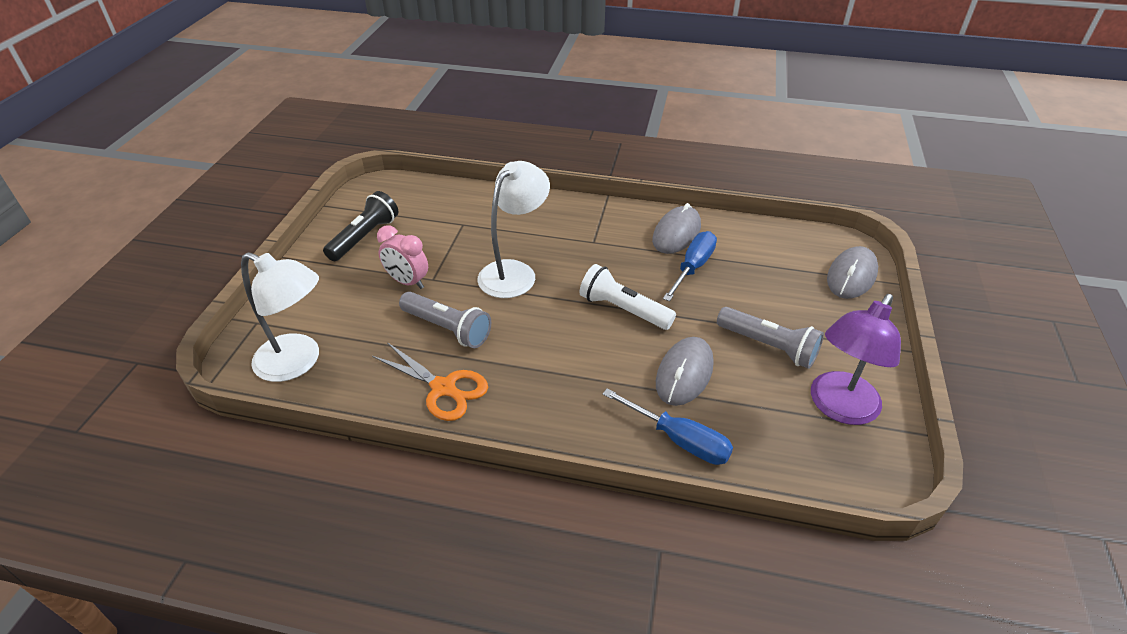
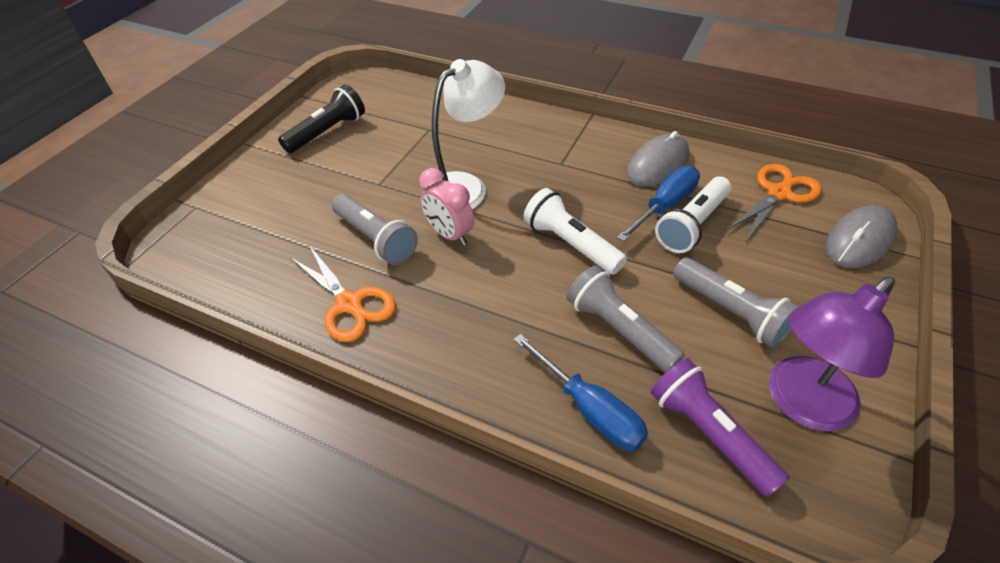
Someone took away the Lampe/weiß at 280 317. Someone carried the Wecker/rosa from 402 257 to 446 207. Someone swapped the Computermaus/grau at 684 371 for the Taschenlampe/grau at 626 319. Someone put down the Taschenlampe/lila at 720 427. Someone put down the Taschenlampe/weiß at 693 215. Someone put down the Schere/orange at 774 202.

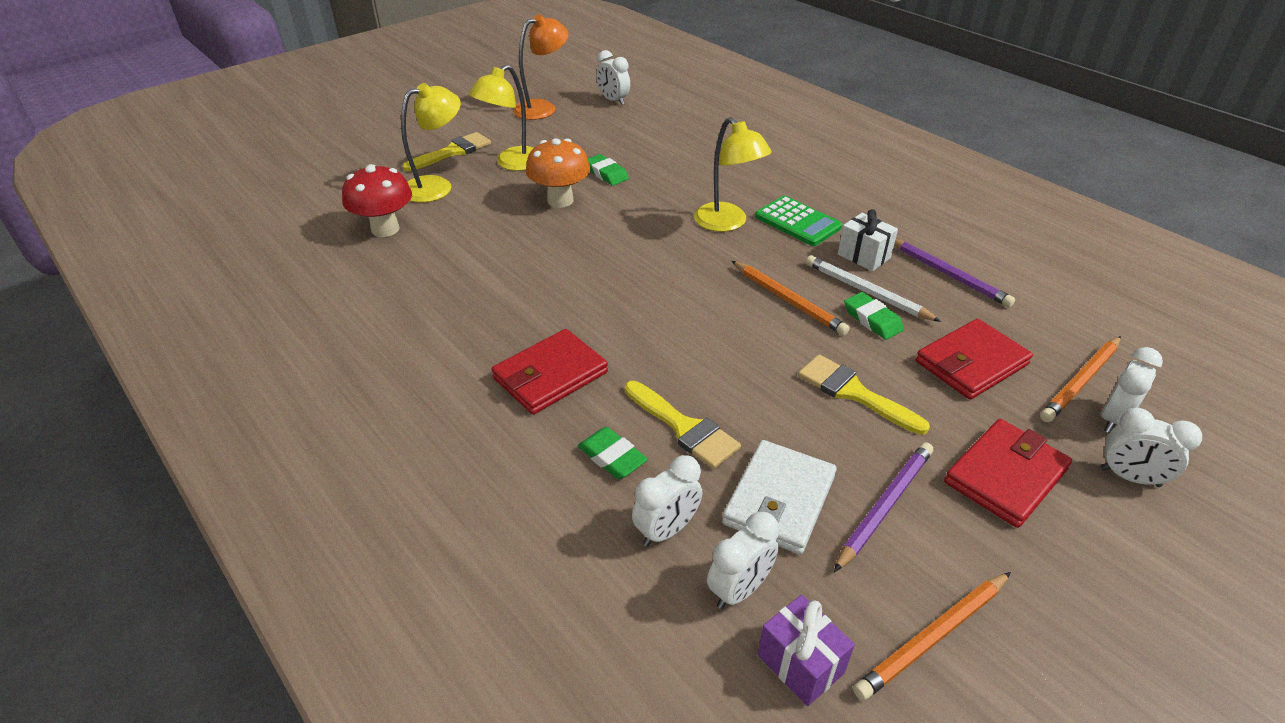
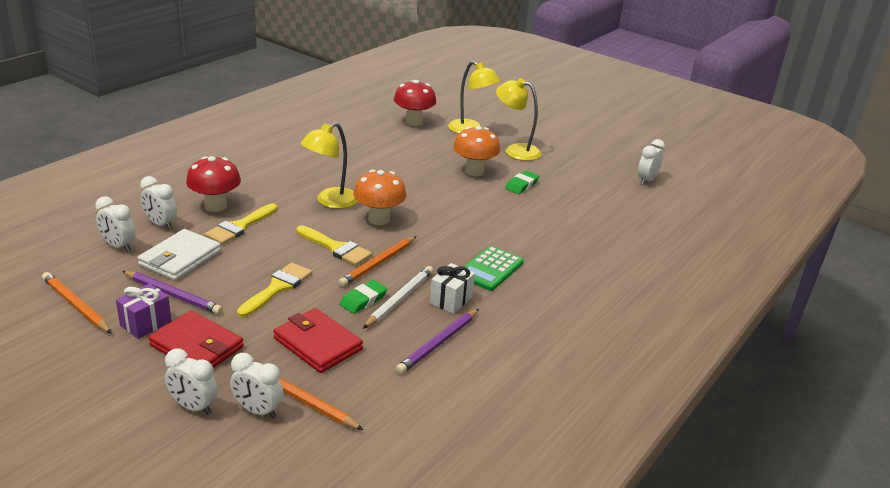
Someone carried the Pinsel/gelb from 447 151 to 334 245. Someone took away the Geldbörse/rot at 549 372. Someone took away the Lampe/orange at 541 67. Someone swapped the Radiergummi/grün at 613 453 for the Pilz/rot at 213 184. Someone carried the Lampe/gelb from 733 174 to 328 165. Someone rotated the Geldbörse/weiß at 779 497 by 75 degrees counterclockwise. Someone carried the Geschenk/lila from 806 650 to 143 311. Someone rotated the Wecker/weiß at 1151 447 by 75 degrees counterclockwise. Someone put down the Pilz/orange at 380 197.

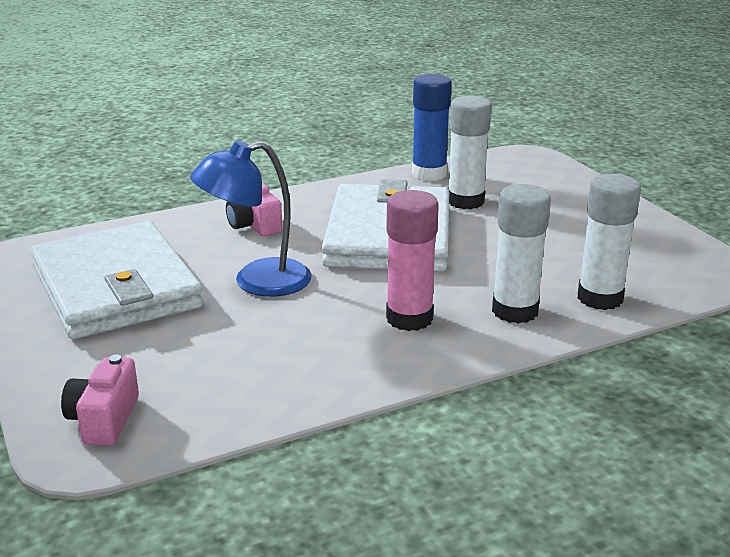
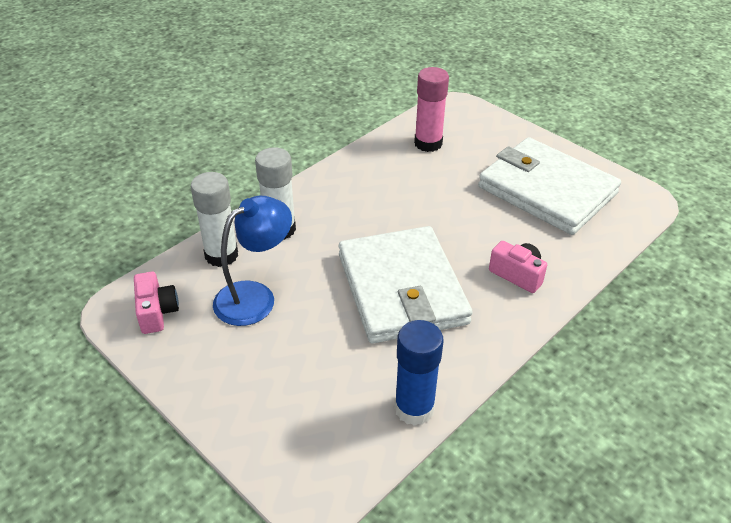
Someone carried the Kamera/rosa from 100 400 to 156 303. Someone carried the Lampe/blau from 251 218 to 252 261. Someone carried the Klebestift/rosa from 412 260 to 431 109. Someone took away the Klebestift/weiß at 470 152.

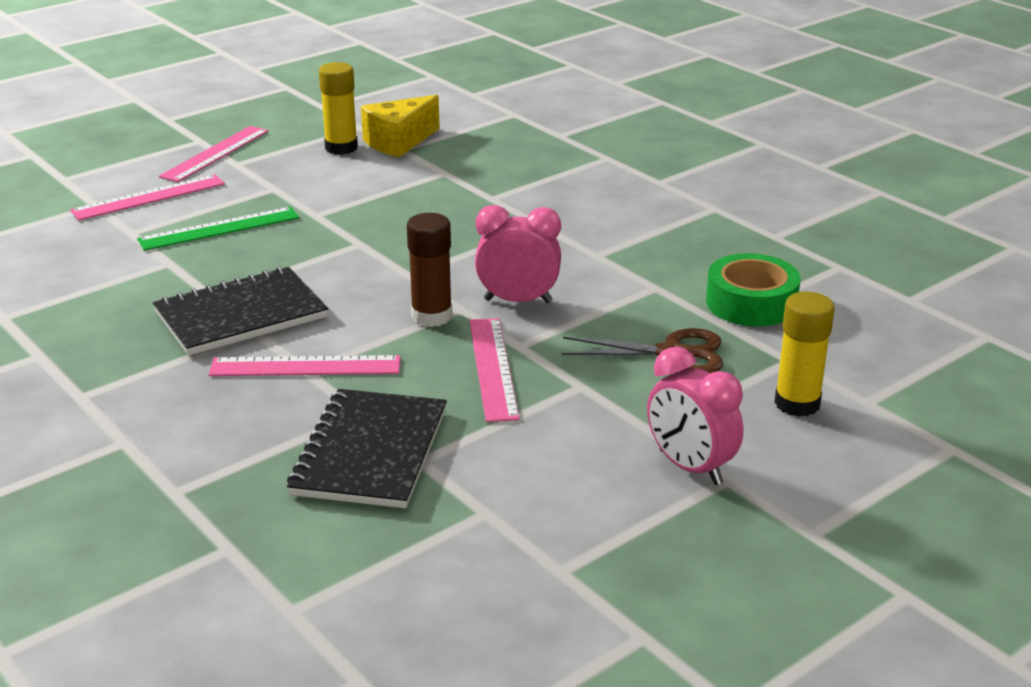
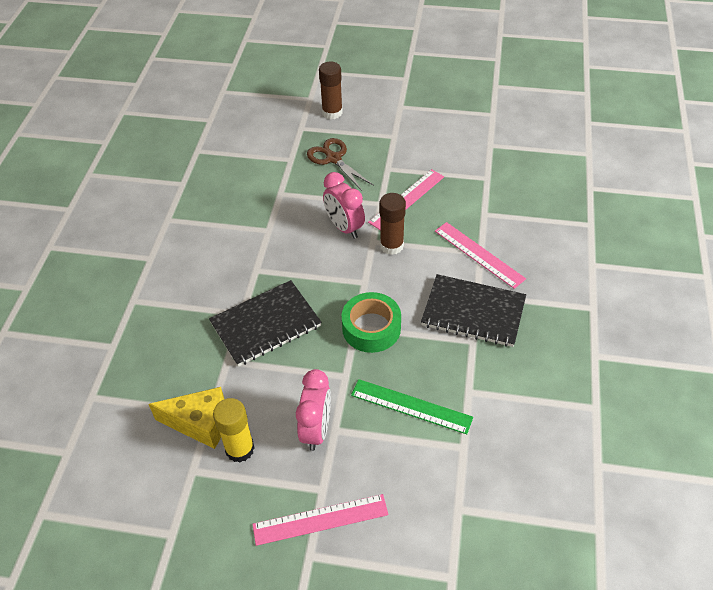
Someone took away the Lineal/rosa at 147 197. Someone carried the Notizbuch/schwarz from 367 448 to 265 323. Someone carried the Wecker/rosa from 695 415 to 313 410. Someone carried the Klebeband/grün from 753 290 to 371 322. Someone repainted the Klebestift/gelb at 804 354, which became the Klebestift/braun at 331 90.

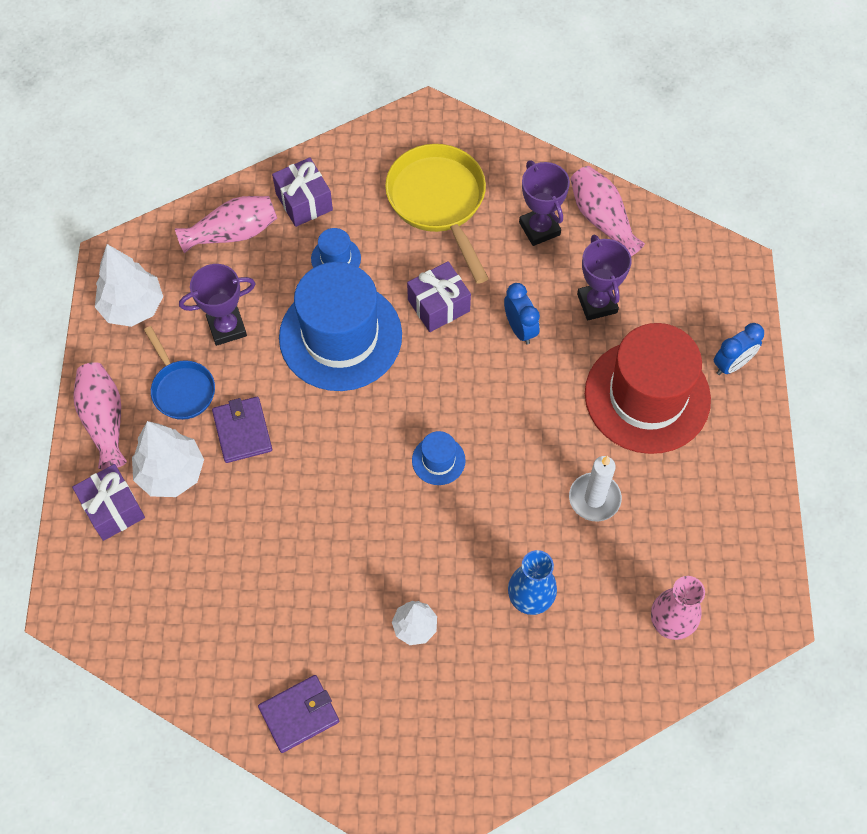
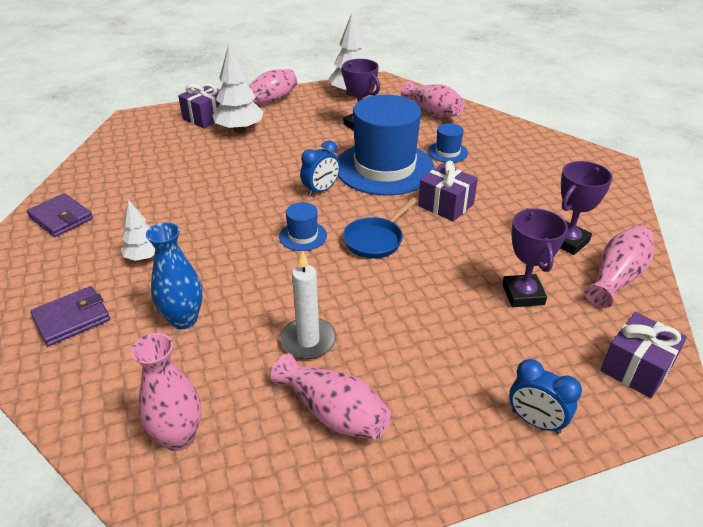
Someone carried the Pfanne/blau from 179 373 to 380 228. Someone carried the Geldbörse/lila from 242 430 to 70 316. Someone carried the Geschenk/lila from 302 192 to 643 355. Someone took away the Pfanne/gelb at 437 214. Someone carried the Wecker/blau from 522 314 to 320 169. Someone rotated the Pokal/lila at 604 278 by 60 degrees counterclockwise. Someone took away the Hut/rot at 648 388. Someone put down the Vase/rosa at 331 396.

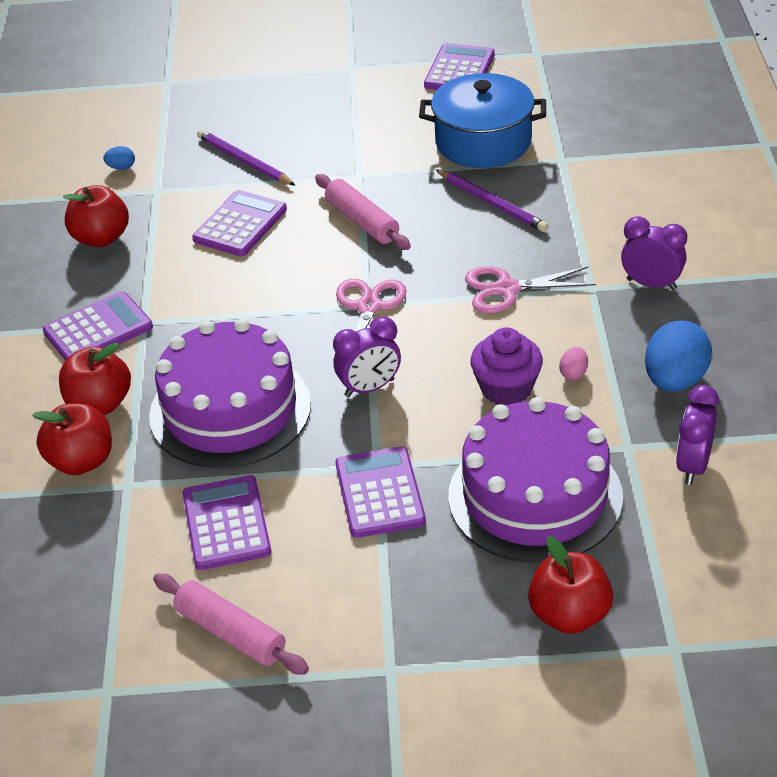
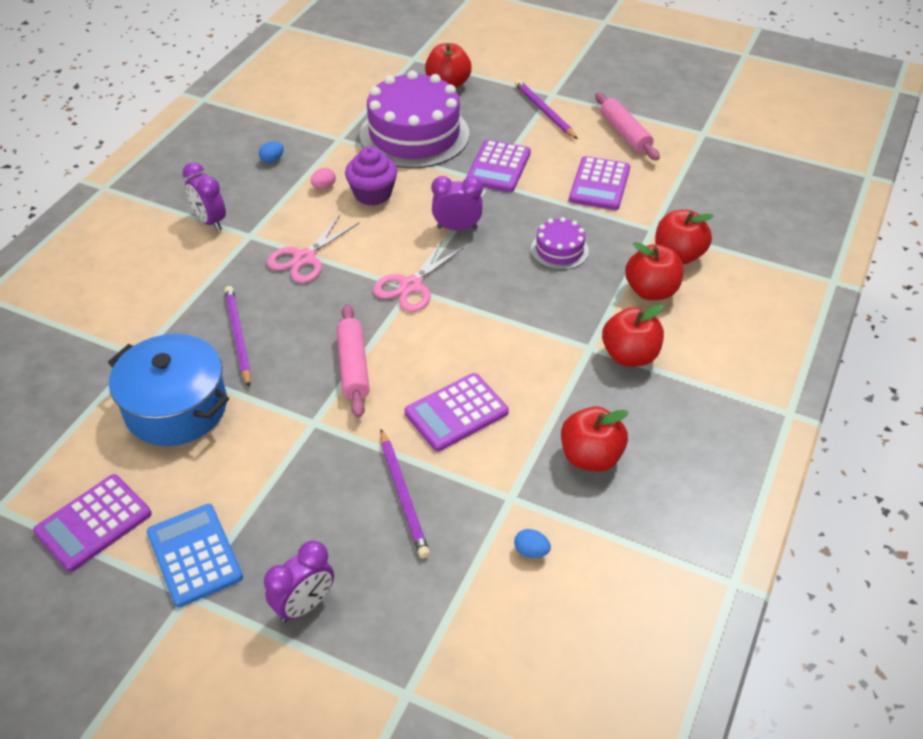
Someone swapped the Taschenrechner/lila at 97 325 for the Apfel/rot at 633 335. Someone scaled the Kuchen/lila at 230 393 by 0.47. Someone rotated the Schere/rosa at 530 289 by 105 degrees clockwise. Someone scaled the Ei/blau at 678 356 by 0.44. Someone carried the Wecker/lila from 697 435 to 299 582. Someone put down the Taschenrechner/blau at 195 555. Someone put down the Bleistift/lila at 546 109.

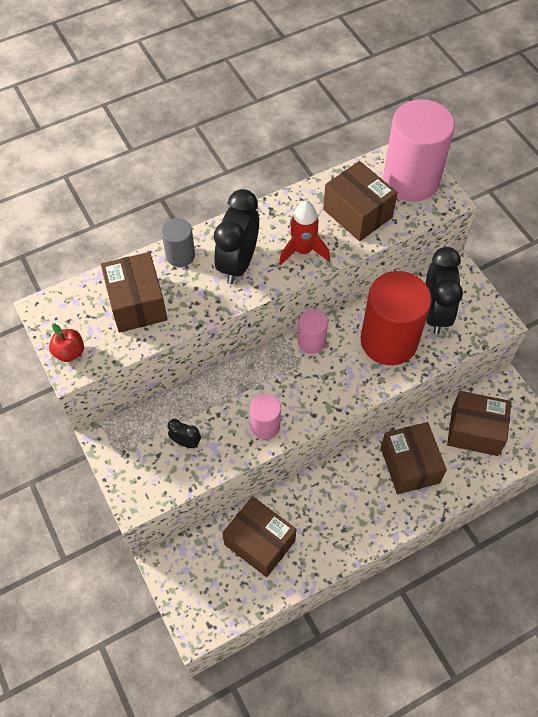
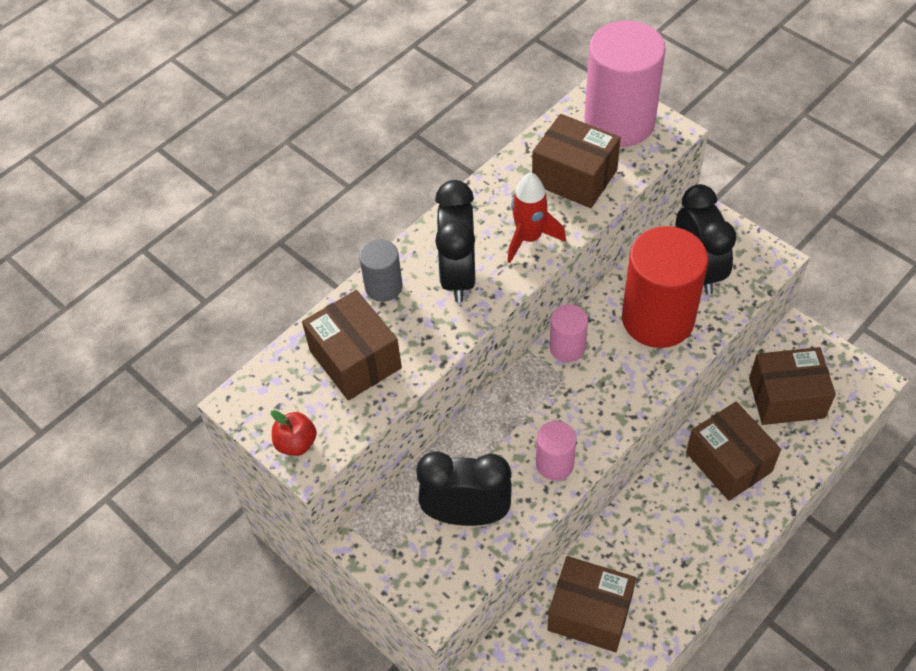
Someone scaled the Wecker/schwarz at 184 433 by 2.15.

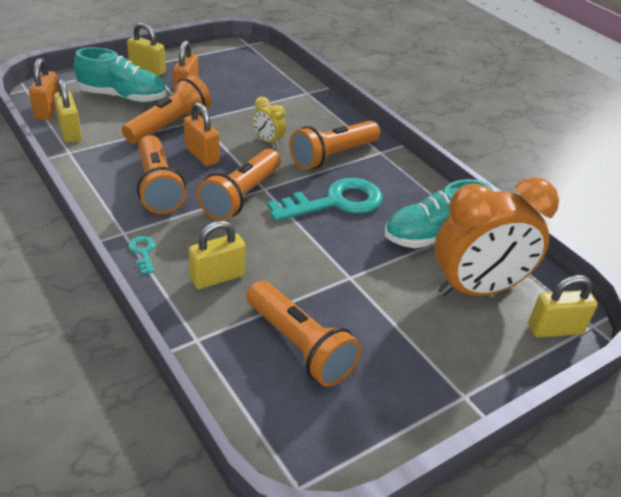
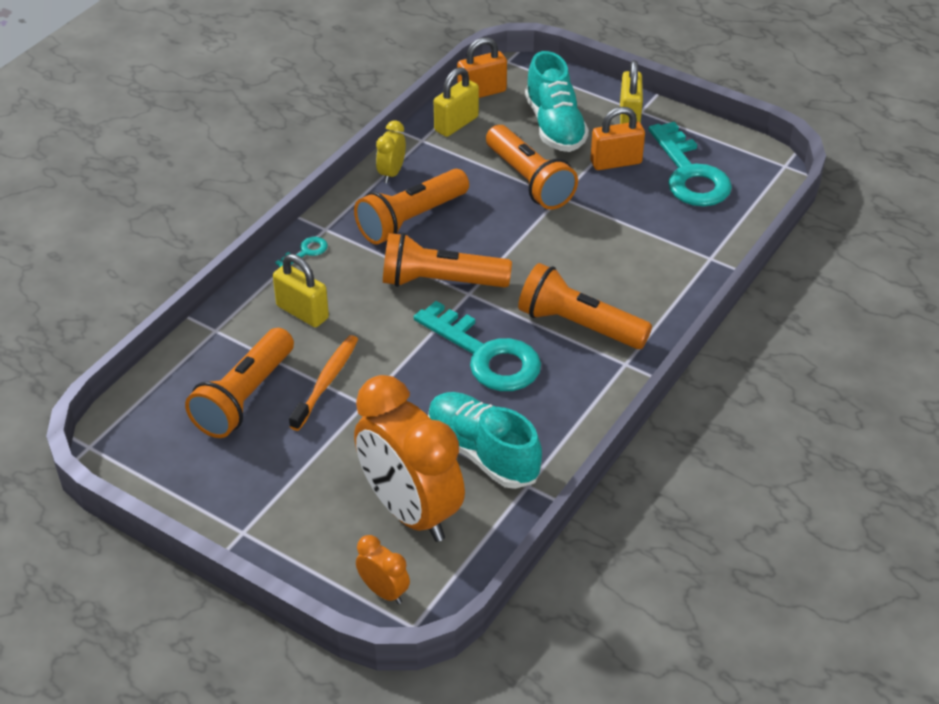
Someone rotated the Taschenlampe/orange at 166 109 by 45 degrees clockwise. Someone took away the Vorhängeschloss/orange at 202 134. Someone carried the Wecker/gelb from 269 122 to 391 151. Someone swapped the Vorhängeschloss/gelb at 563 306 for the Wecker/orange at 383 569. Someone put down the Zahnbürste/orange at 323 383. Someone put down the Schlüssel/türkis at 690 164.

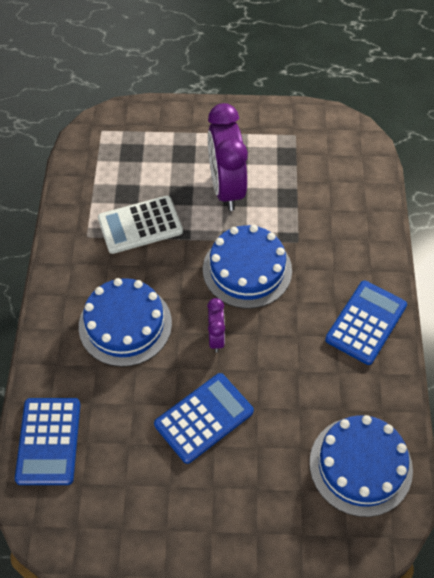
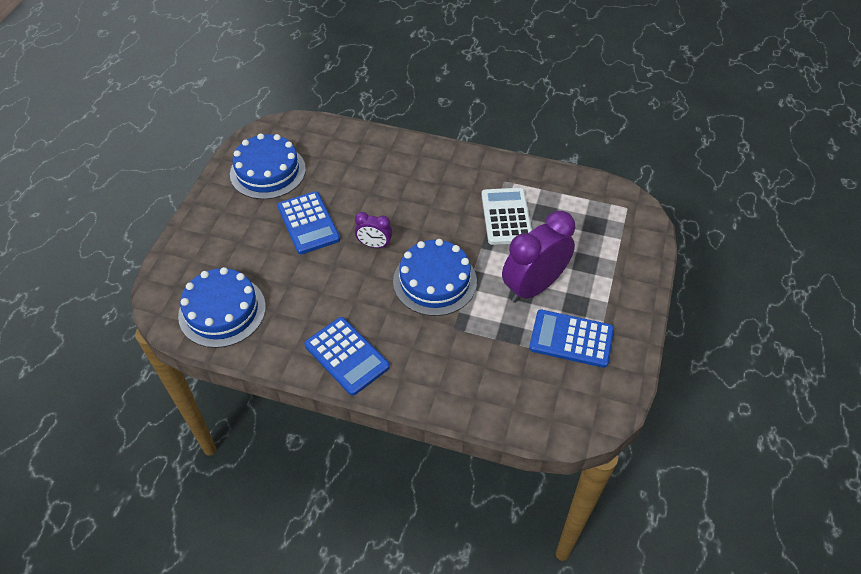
Someone carried the Taschenrechner/blau from 47 441 to 571 339. Someone carried the Kuchen/blau from 125 322 to 268 166. Someone rotated the Wecker/lila at 228 157 by 45 degrees counterclockwise.

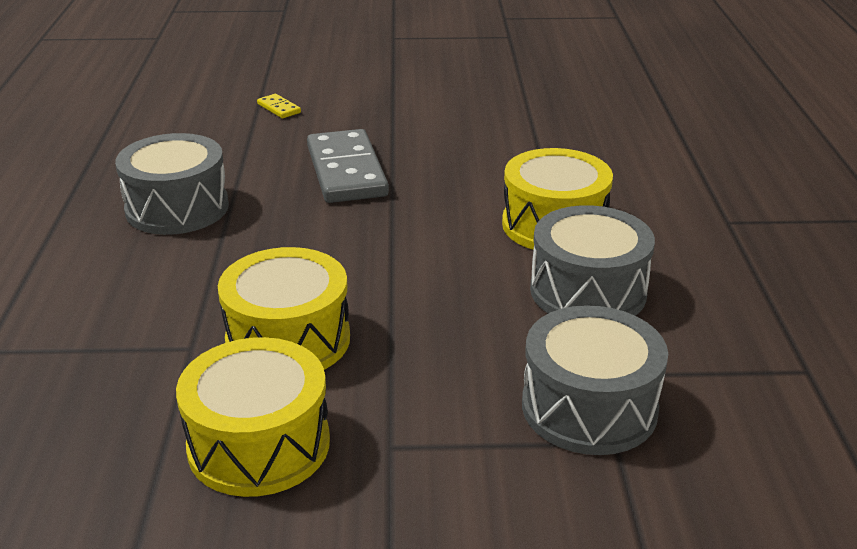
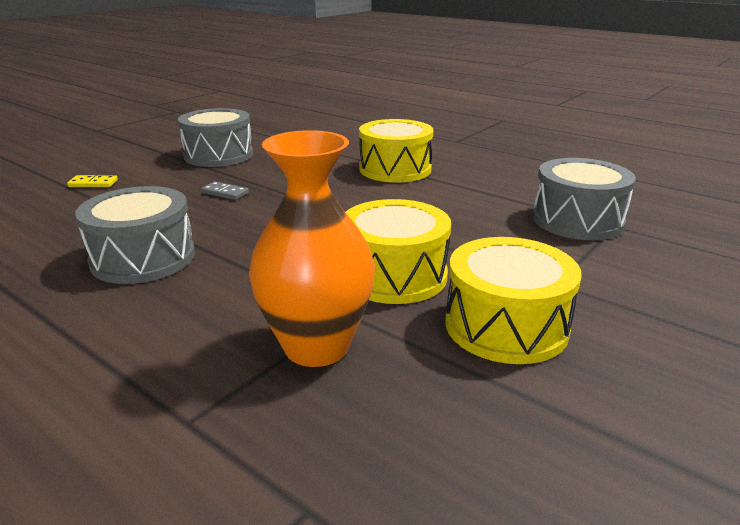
Someone scaled the Dominostein/grau at 348 166 by 0.42. Someone carried the Trommel/grau from 592 260 to 215 137. Someone put down the Vase/orange at 312 248.

